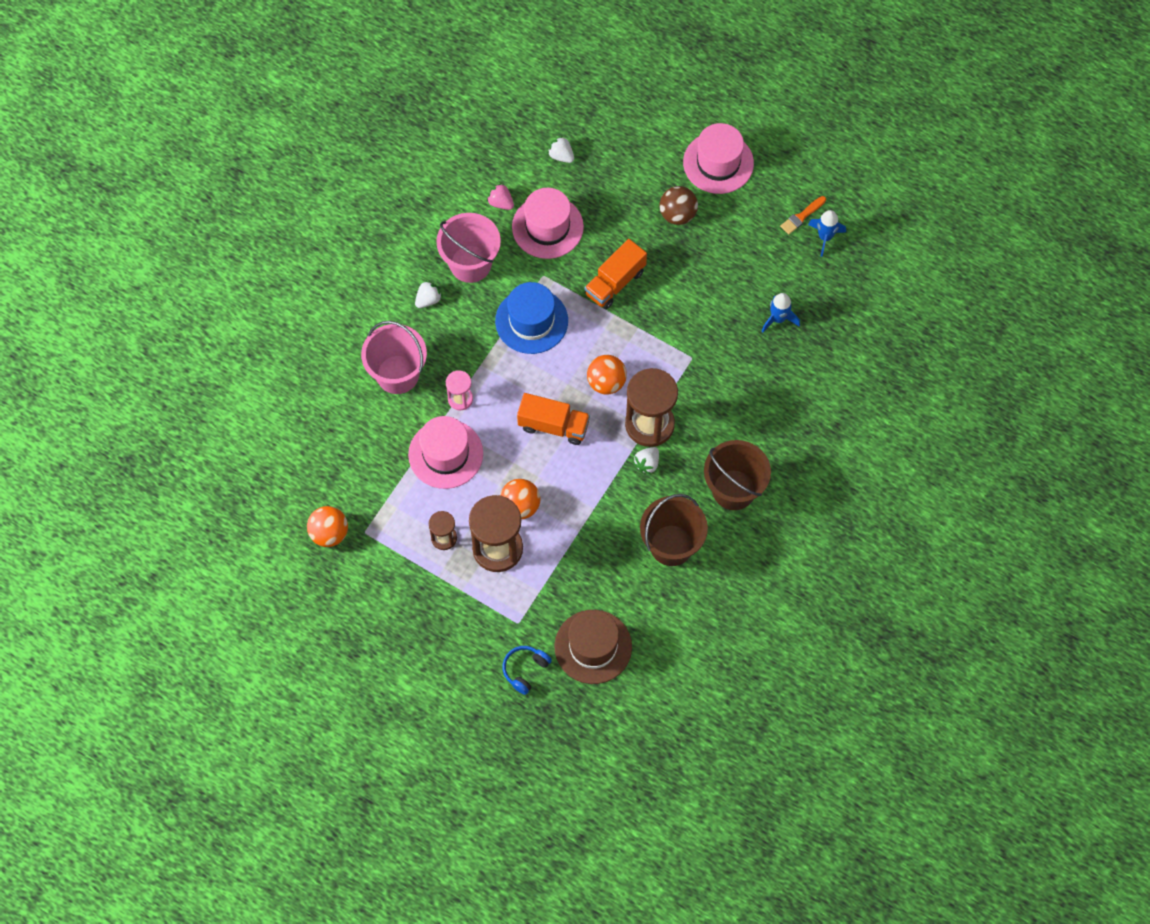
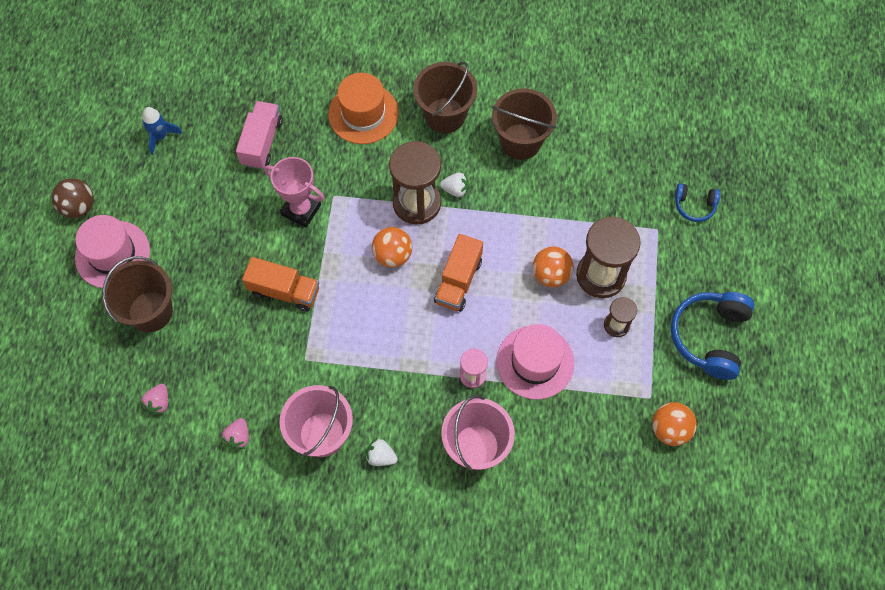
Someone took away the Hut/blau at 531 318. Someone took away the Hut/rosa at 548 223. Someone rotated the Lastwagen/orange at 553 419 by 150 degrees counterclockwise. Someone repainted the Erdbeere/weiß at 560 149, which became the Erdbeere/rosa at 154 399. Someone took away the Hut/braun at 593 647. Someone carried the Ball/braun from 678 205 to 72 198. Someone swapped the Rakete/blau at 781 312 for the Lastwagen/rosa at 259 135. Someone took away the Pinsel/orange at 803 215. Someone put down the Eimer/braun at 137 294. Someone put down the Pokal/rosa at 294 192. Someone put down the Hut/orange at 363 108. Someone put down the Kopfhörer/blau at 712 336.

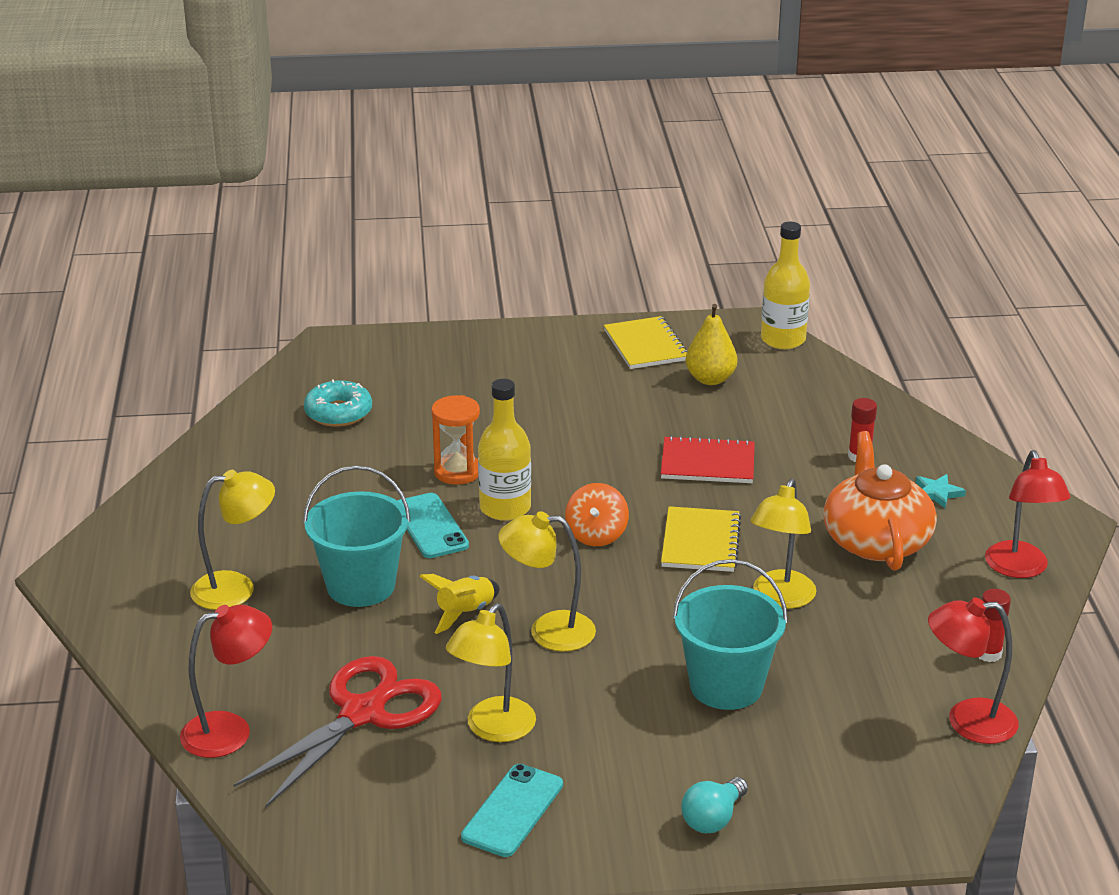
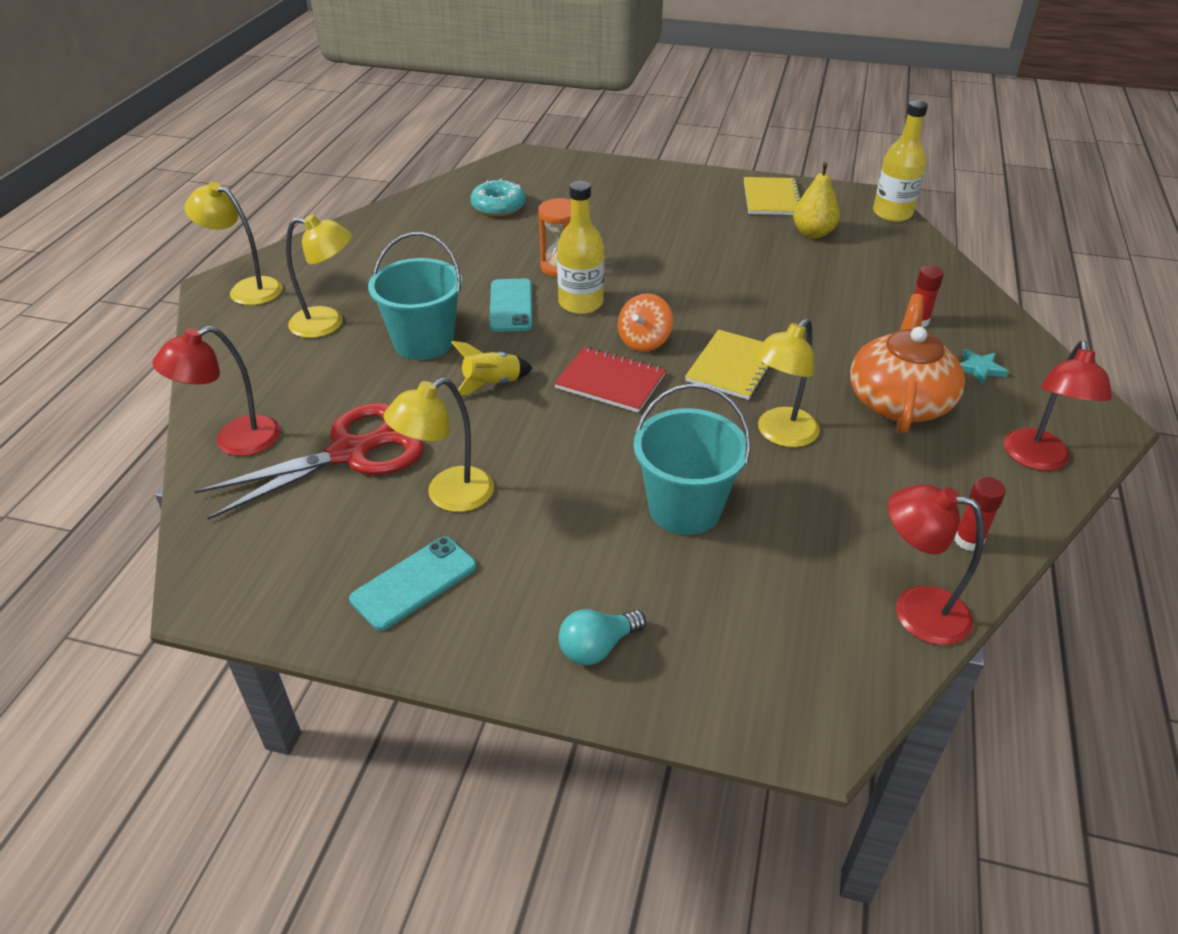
Someone rotated the Lampe/rot at 226 681 by 150 degrees clockwise. Someone carried the Lampe/gelb from 547 581 to 233 243. Someone carried the Notizbuch/rot from 708 459 to 610 380.

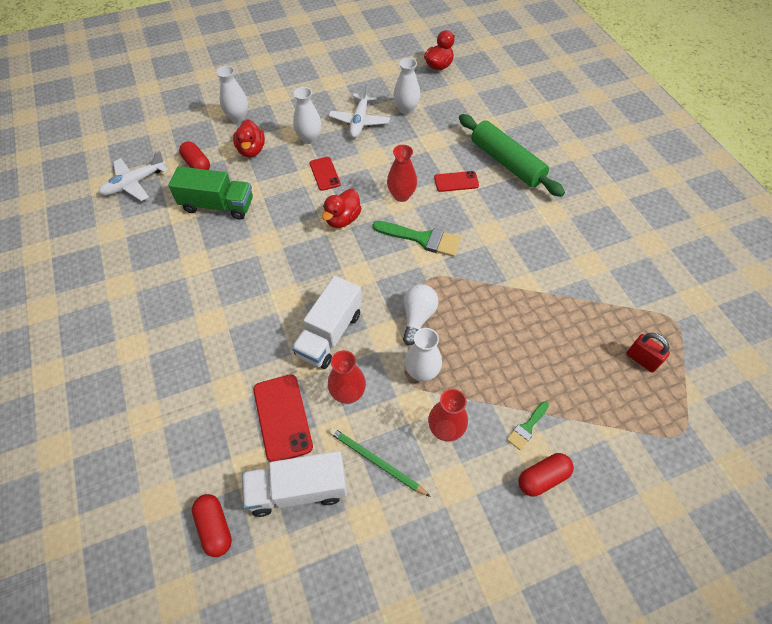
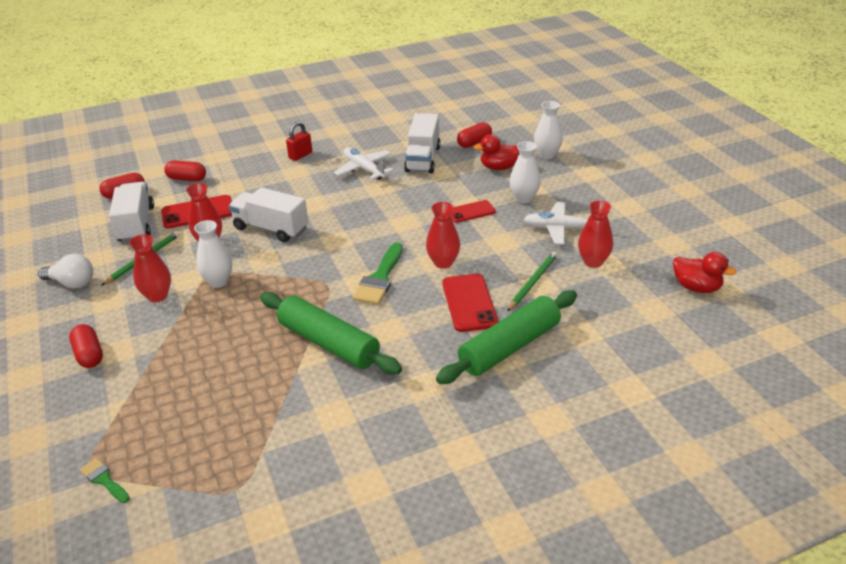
Someone carried the Flugzeug/weiß from 133 175 to 364 163. Someone repainted the Lastwagen/grün at 210 193, which became the Lastwagen/weiß at 422 143. Someone took away the Ente/rot at 342 208. Someone repainted the Vase/weiß at 407 86, which became the Vase/rot at 595 234. Someone carried the Glühbirne/weiß from 421 314 to 65 271. Someone scaled the Handy/rot at 456 181 by 1.56. Someone carried the Pinsel/grün from 528 425 to 105 480. Someone carried the Vorhängeschloss/rot from 648 352 to 299 141. Someone put down the Kapsel/rot at 185 170. Someone put down the Nudelholz/grün at 331 333. Someone put down the Bleistift/grün at 532 282.

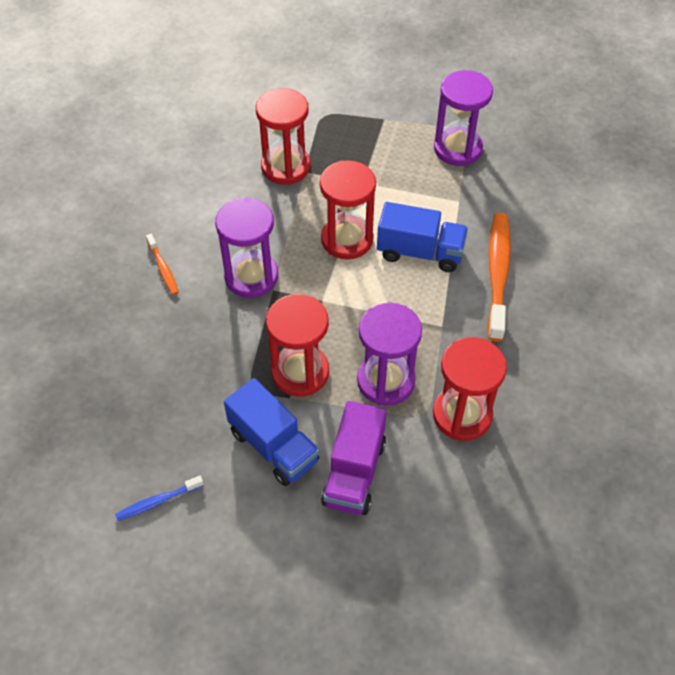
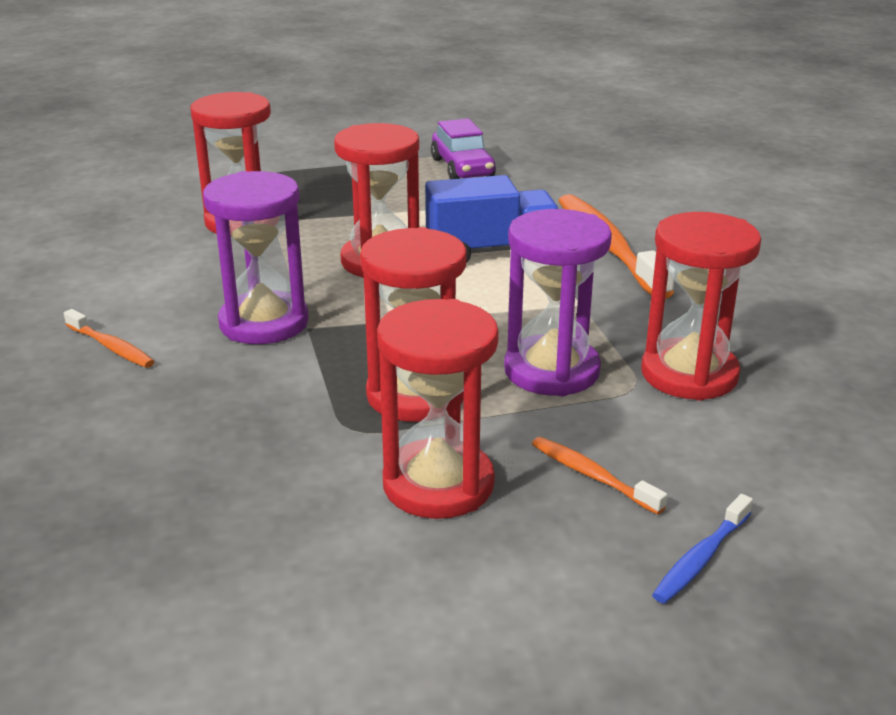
Someone carried the Zahnbürste/blau from 159 498 to 702 549. Someone swapped the Lastwagen/blau at 272 432 for the Sanduhr/rot at 438 409. Someone swapped the Lastwagen/lila at 354 458 for the Zahnbürste/orange at 599 476. Someone swapped the Sanduhr/lila at 463 118 for the Auto/lila at 463 148.

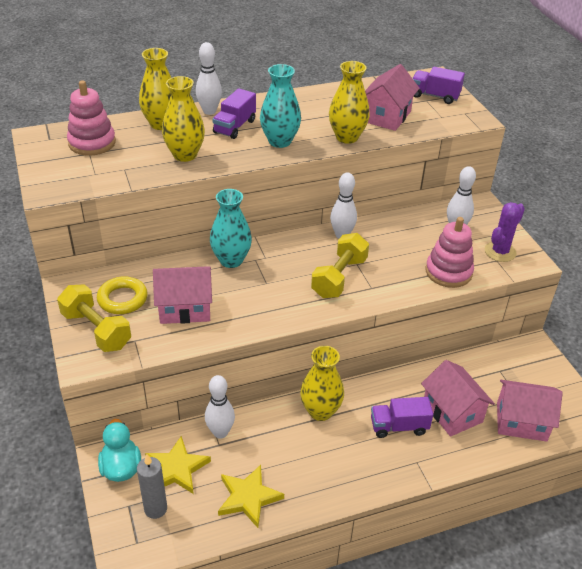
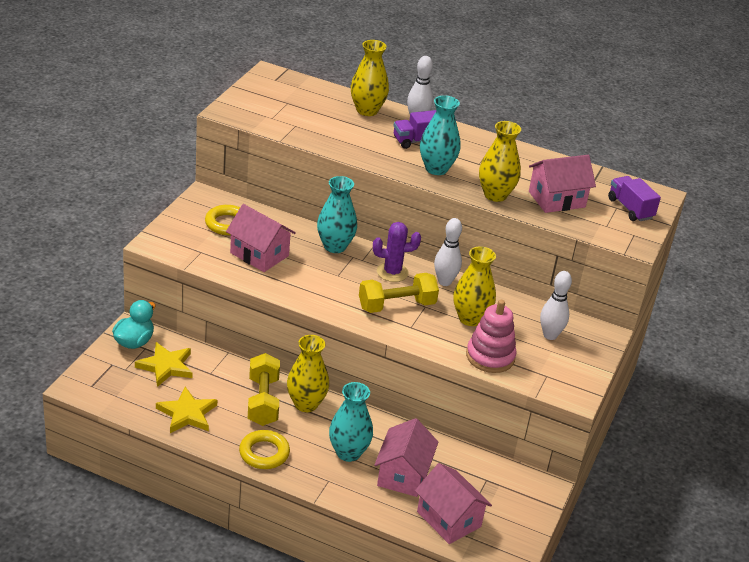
Someone carried the Hantel/gelb from 94 318 to 264 389. Someone took away the Stapelspielzeug/rosa at 91 118. Someone took away the Kerze/grau at 152 486. Someone carried the Vase/gelb from 183 119 to 474 286. Someone took away the Bowlingkegel/weiß at 220 407. Someone swapped the Lastwagen/lila at 402 417 for the Vase/türkis at 351 422. Someone carried the Kaktus/lila from 505 232 to 397 252. Someone put down the Ring/gelb at 264 449.

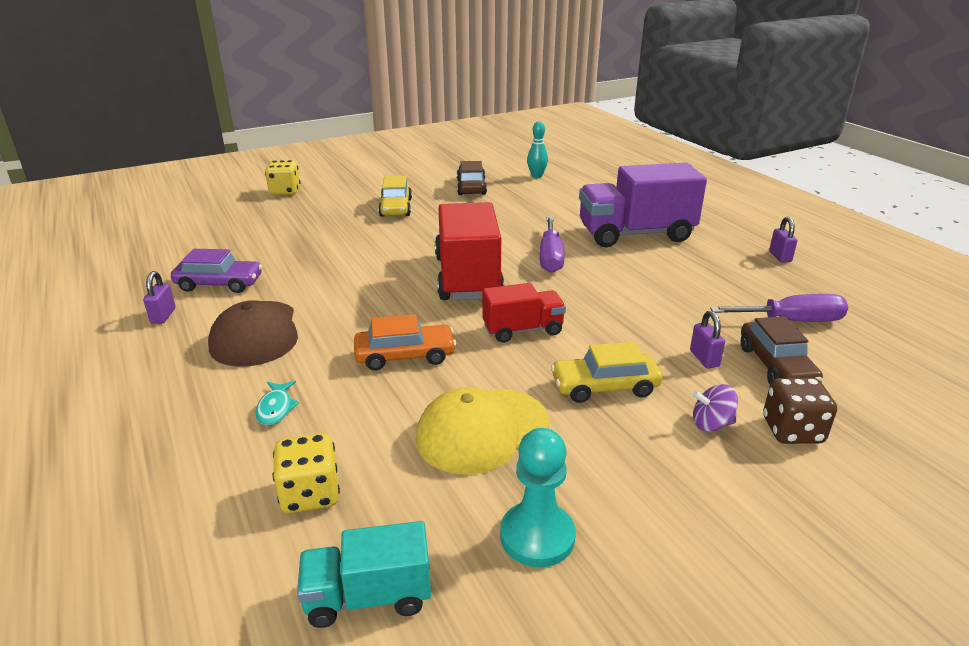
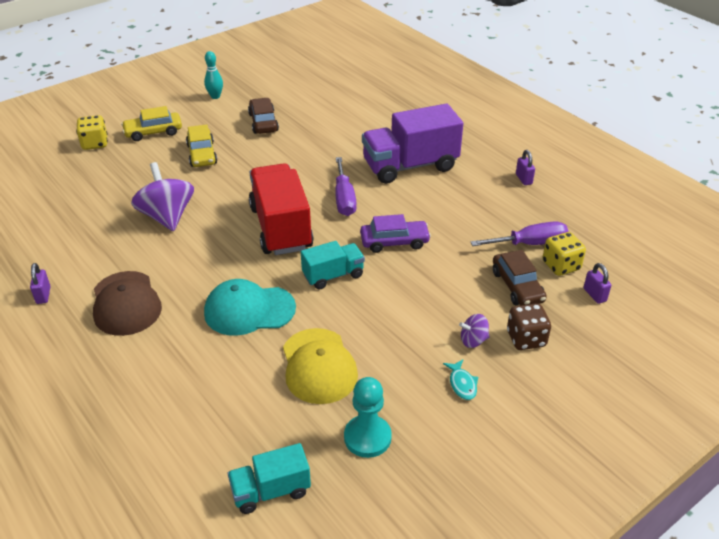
Someone carried the Auto/lila from 216 271 to 395 233. Someone carried the Fisch/türkis from 277 403 to 460 380. Someone carried the Spielwürfel/gelb from 306 473 to 564 254. Someone swapped the Auto/orange at 405 342 for the Kappe/türkis at 250 307. Someone rotated the Kappe/gelb at 482 431 by 60 degrees counterclockwise. Someone repainted the Lastwagen/rot at 524 313, which became the Lastwagen/türkis at 333 265. Someone carried the Bowlingkegel/türkis from 537 149 to 213 75. Someone carried the Auto/gelb from 607 372 to 151 123. Someone carried the Vorhängeschloss/lila from 707 339 to 597 283. Someone put down the Kreisel/lila at 162 197.

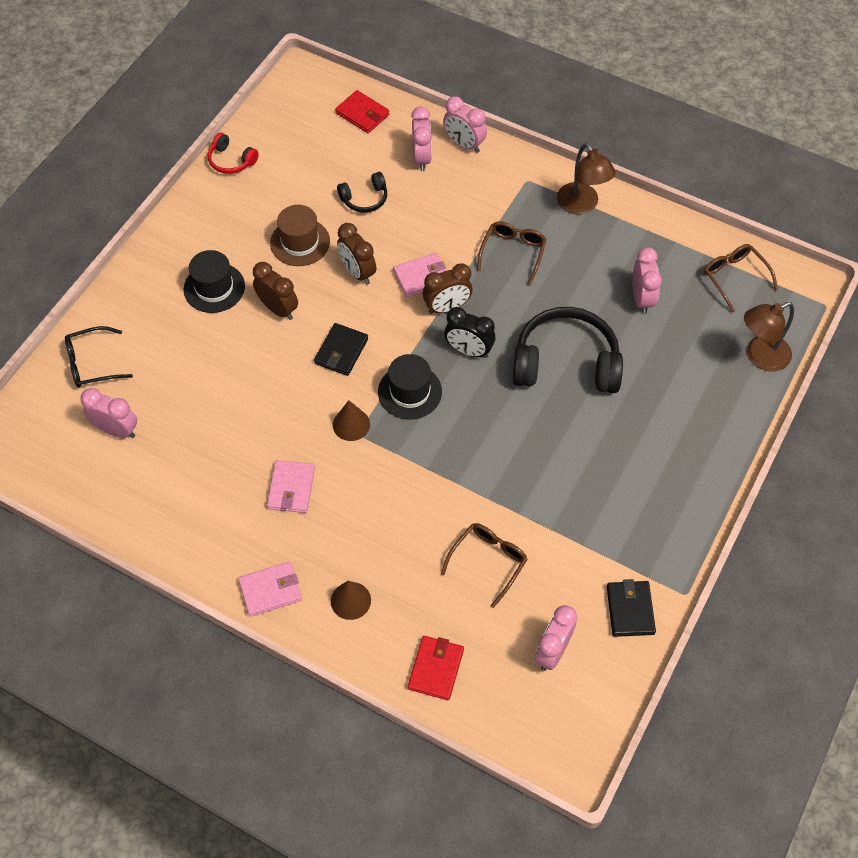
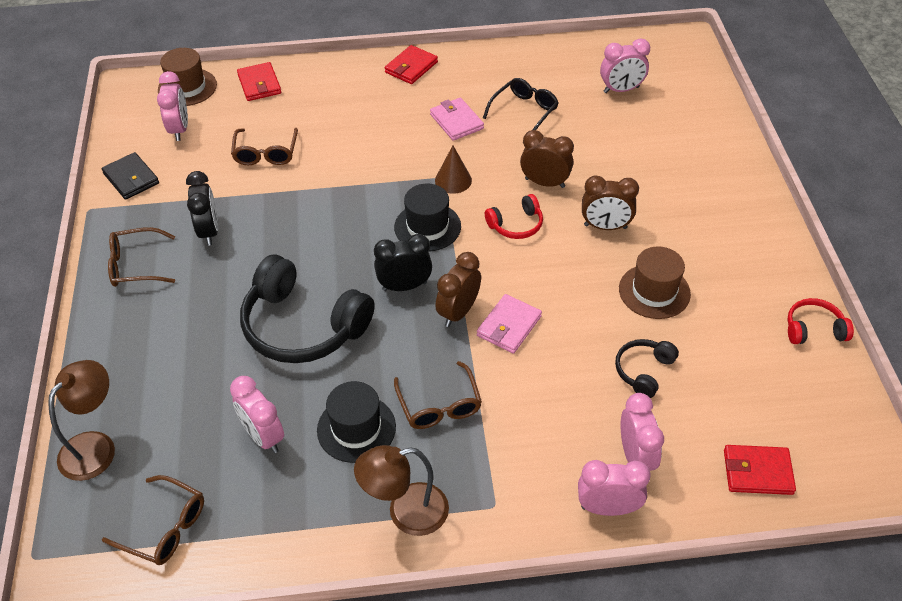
Someone carried the Brille/schwarz from 99 357 to 520 104. Someone carried the Hut/schwarz from 214 281 to 356 422. Someone repainted the Geldbörse/rosa at 270 589, which became the Geldbörse/rot at 411 64. Someone swapped the Geldbörse/schwarz at 341 349 for the Kopfhörer/rot at 514 216. Someone took away the Kegel/braun at 351 600. Someone carried the Wecker/braun from 356 254 to 547 159. Someone rotated the Wecker/rosa at 421 139 by 150 degrees counterclockwise. Someone rotated the Kopfhörer/schwarz at 568 350 by 60 degrees clockwise. Someone rotated the Lampe/braun at 586 179 by 45 degrees counterclockwise. Someone put down the Brille/braun at 141 257. Someone put down the Hut/braun at 187 77. Someone put down the Wecker/schwarz at 202 208.

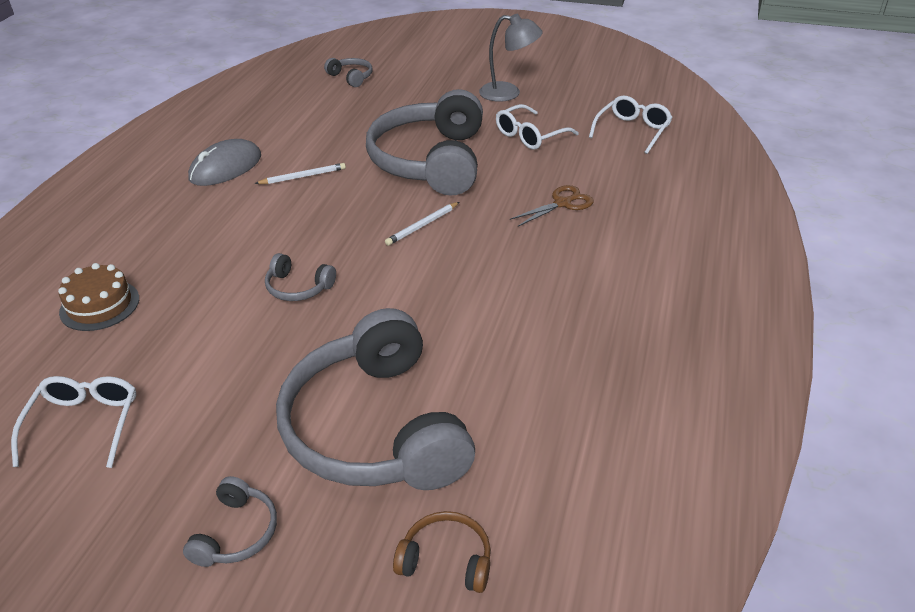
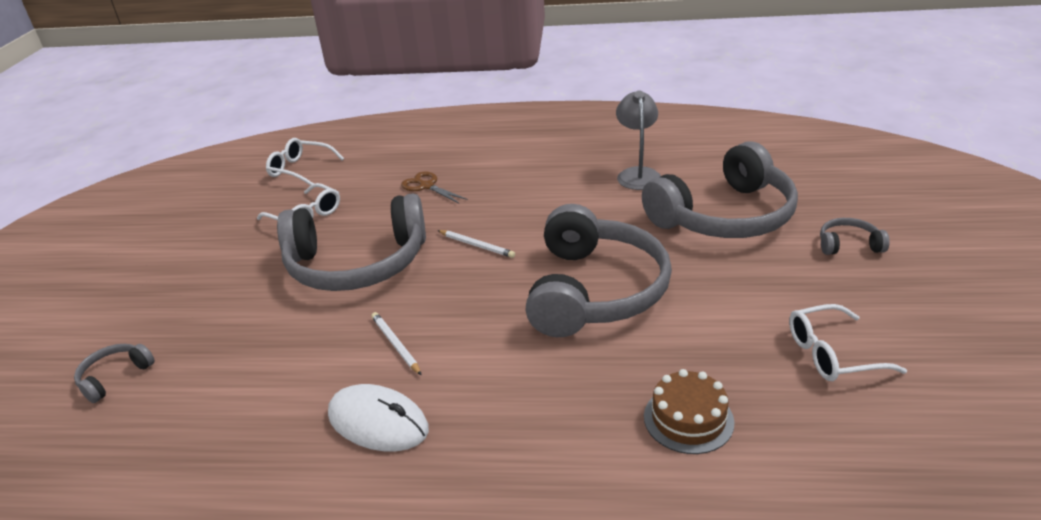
Someone repainted the Computermaus/grau at 224 162, which became the Computermaus/weiß at 378 417. Someone scaled the Kopfhörer/grau at 300 277 by 2.47. Someone took away the Kopfhörer/braun at 442 552. Someone carried the Lampe/grau from 511 58 to 638 140.

